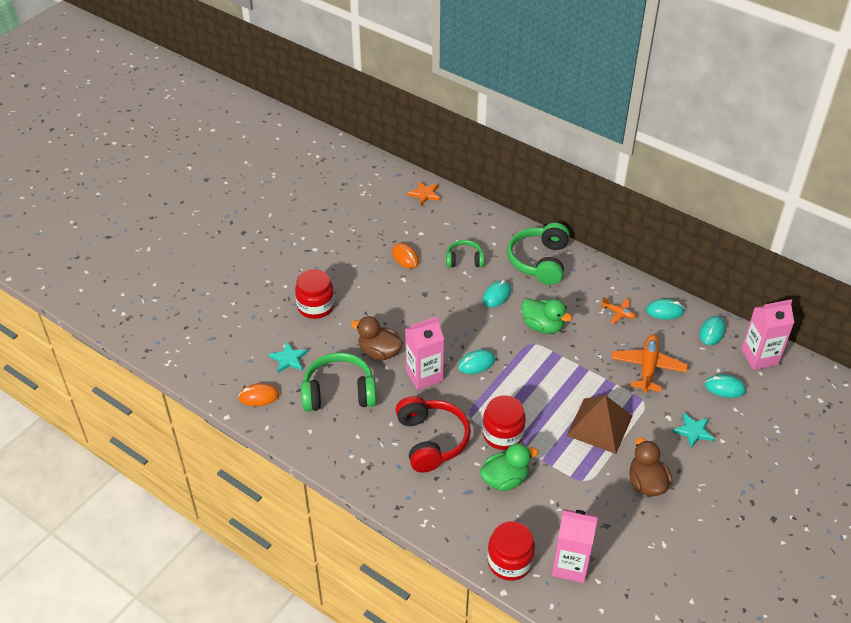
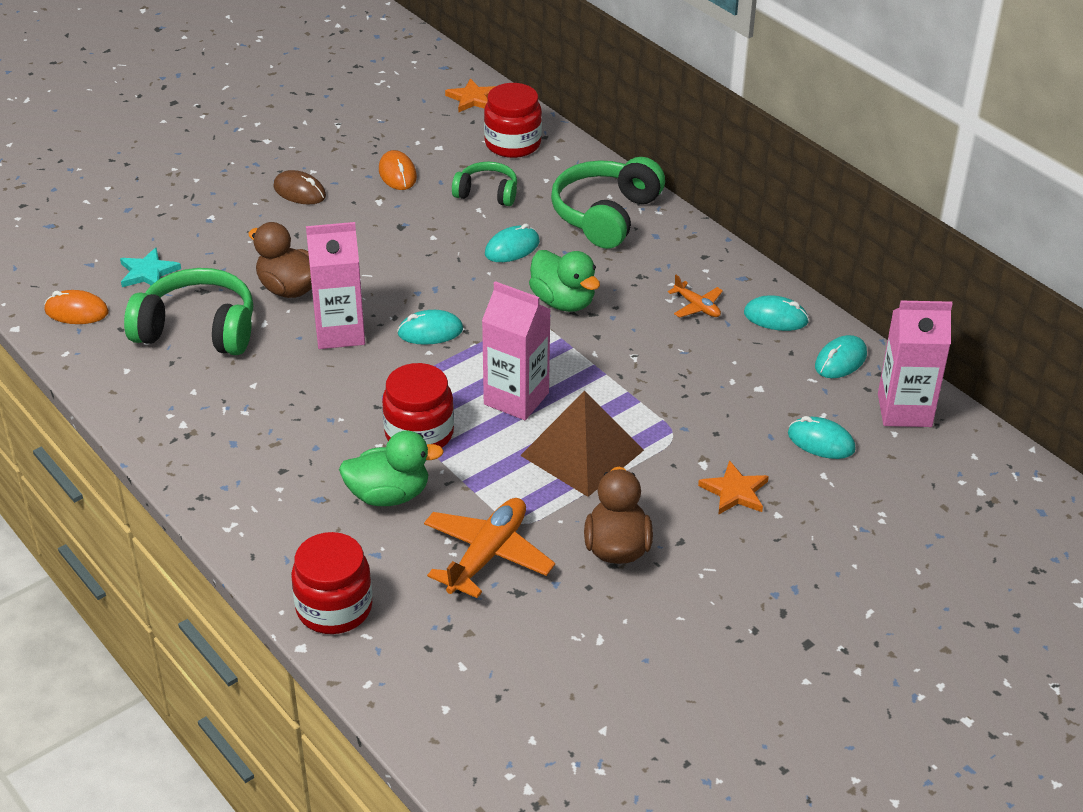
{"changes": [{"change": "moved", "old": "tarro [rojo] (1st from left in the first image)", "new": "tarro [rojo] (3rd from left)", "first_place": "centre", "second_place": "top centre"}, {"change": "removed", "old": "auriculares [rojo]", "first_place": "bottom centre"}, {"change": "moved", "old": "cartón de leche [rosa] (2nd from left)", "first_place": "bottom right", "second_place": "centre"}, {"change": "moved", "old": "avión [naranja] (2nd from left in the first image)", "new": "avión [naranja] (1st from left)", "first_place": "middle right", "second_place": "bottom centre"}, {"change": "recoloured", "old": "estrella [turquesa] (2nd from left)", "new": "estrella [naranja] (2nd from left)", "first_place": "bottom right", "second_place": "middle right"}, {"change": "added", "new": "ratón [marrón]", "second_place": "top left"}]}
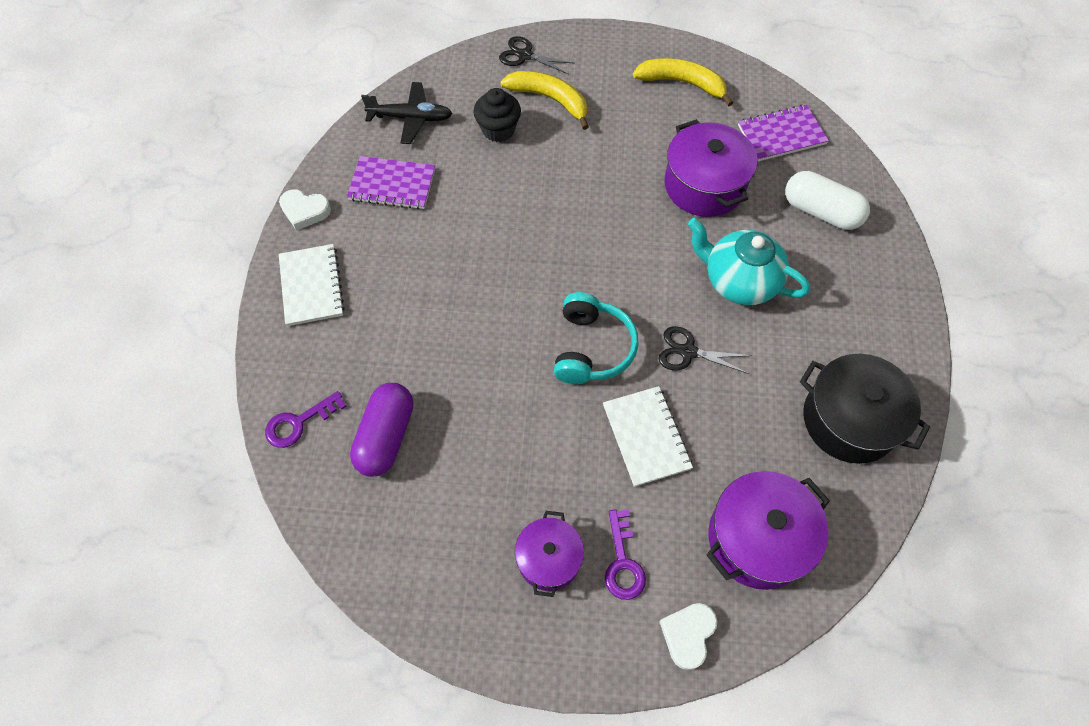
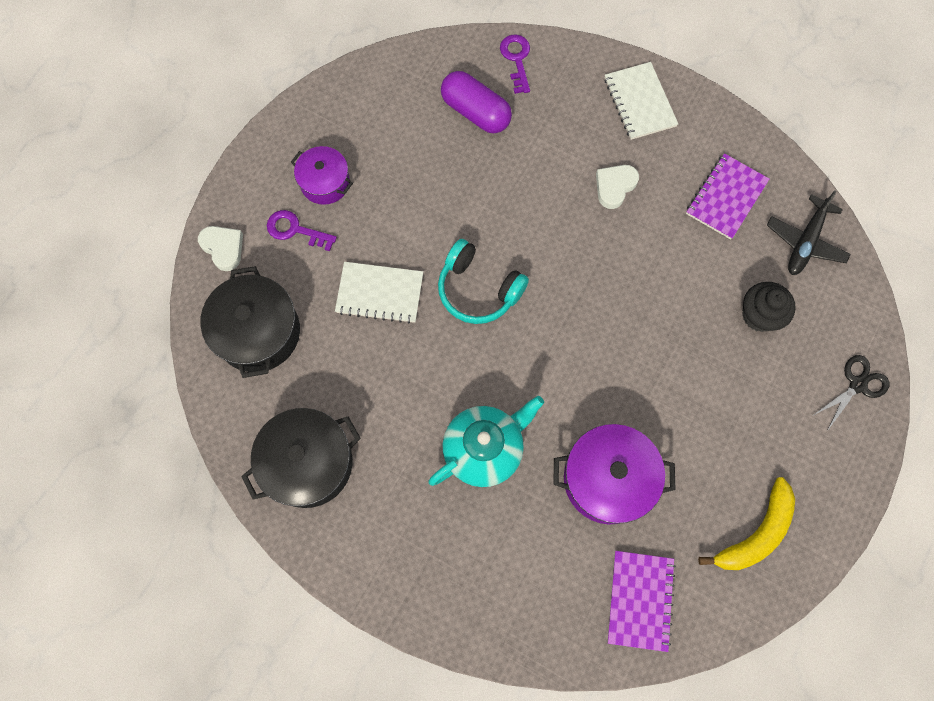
{"changes": [{"change": "moved", "old": "corazón [blanco] (1st from left in the first image)", "new": "corazón [blanco] (2nd from left)", "first_place": "top left", "second_place": "top centre"}, {"change": "turned", "old": "cuaderno [blanco] (1st from left in the first image)", "first_place": "middle left", "second_place": "top right", "degrees": 60}, {"change": "removed", "old": "plátano [amarillo] (1st from left)", "first_place": "top centre"}, {"change": "removed", "old": "tijeras [negro] (2nd from left)", "first_place": "centre"}, {"change": "recoloured", "old": "olla [morado] (3rd from left)", "new": "olla [negro] (1st from left)", "first_place": "bottom right", "second_place": "middle left"}, {"change": "removed", "old": "cápsula [blanco]", "first_place": "top right"}]}
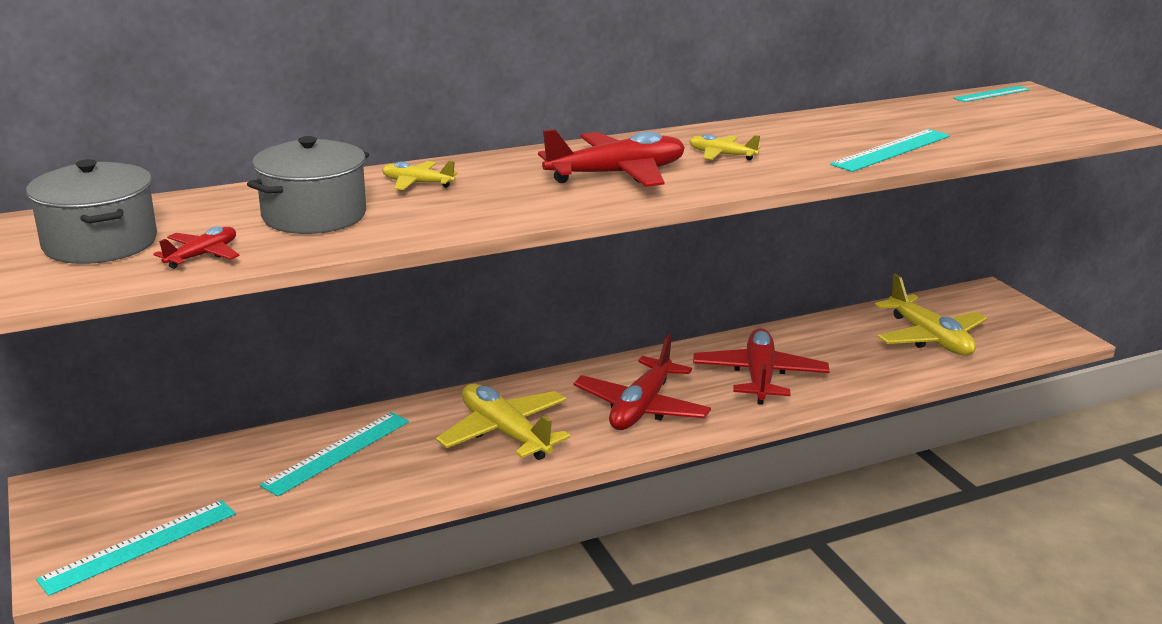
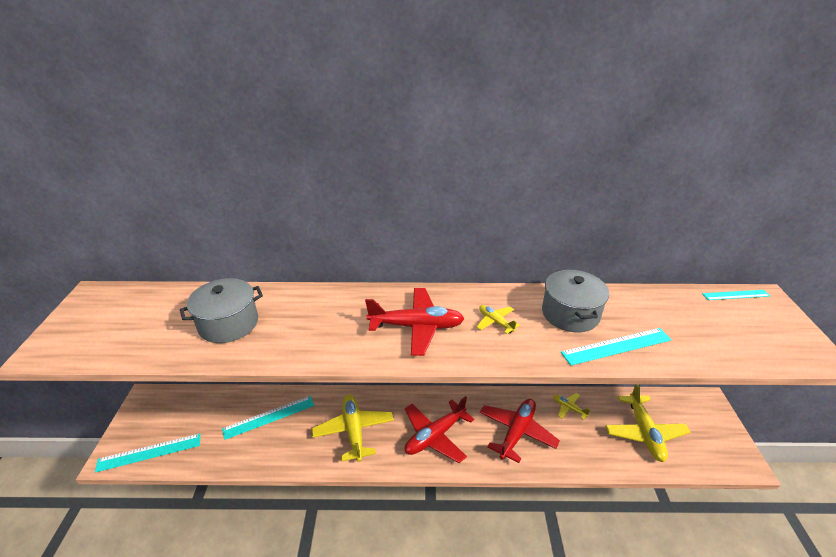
{"changes": [{"change": "moved", "old": "olla [gris] (1st from left in the first image)", "new": "olla [gris] (2nd from left)", "first_place": "middle left", "second_place": "middle right"}, {"change": "removed", "old": "avión [rojo] (1st from left)", "first_place": "middle left"}, {"change": "moved", "old": "avión [amarillo] (1st from left in the first image)", "new": "avión [amarillo] (3rd from left)", "first_place": "top centre", "second_place": "bottom right"}]}
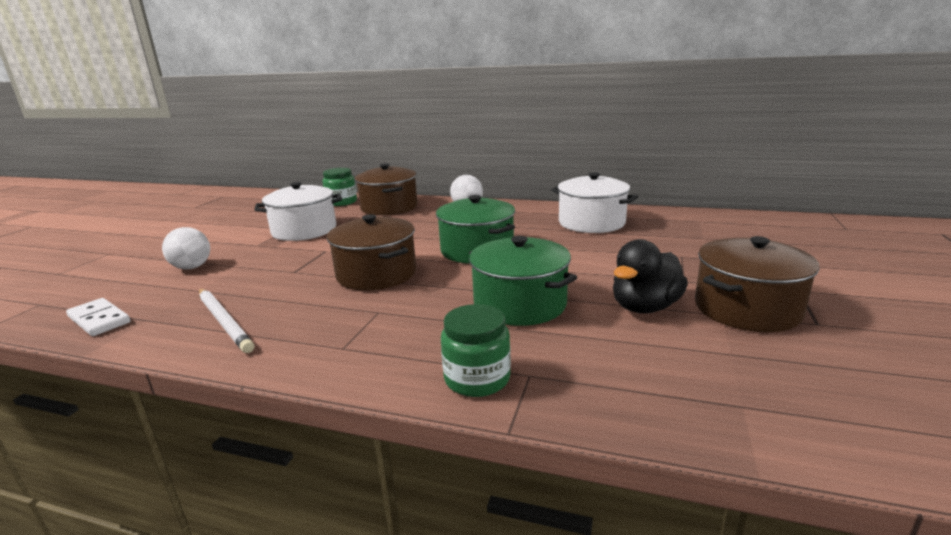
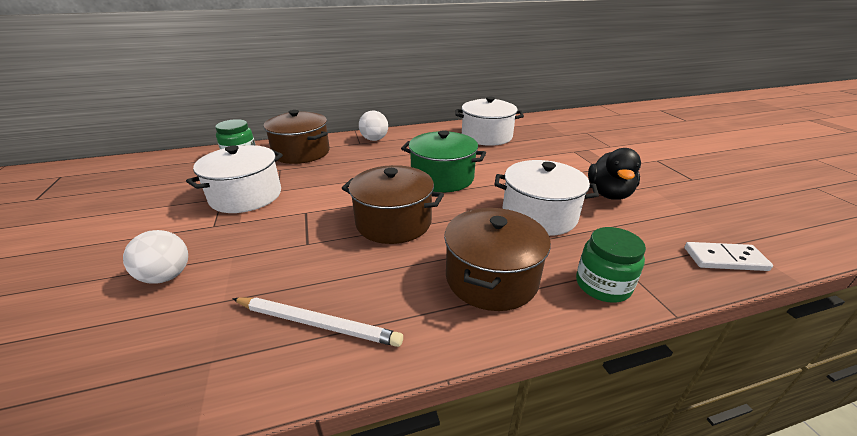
{"changes": [{"change": "moved", "old": "ficha de dominó [blanco]", "first_place": "middle left", "second_place": "middle right"}, {"change": "recoloured", "old": "olla [verde] (2nd from left)", "new": "olla [blanco] (3rd from left)", "first_place": "centre", "second_place": "centre"}, {"change": "moved", "old": "olla [marrón] (3rd from left)", "first_place": "middle right", "second_place": "centre"}]}
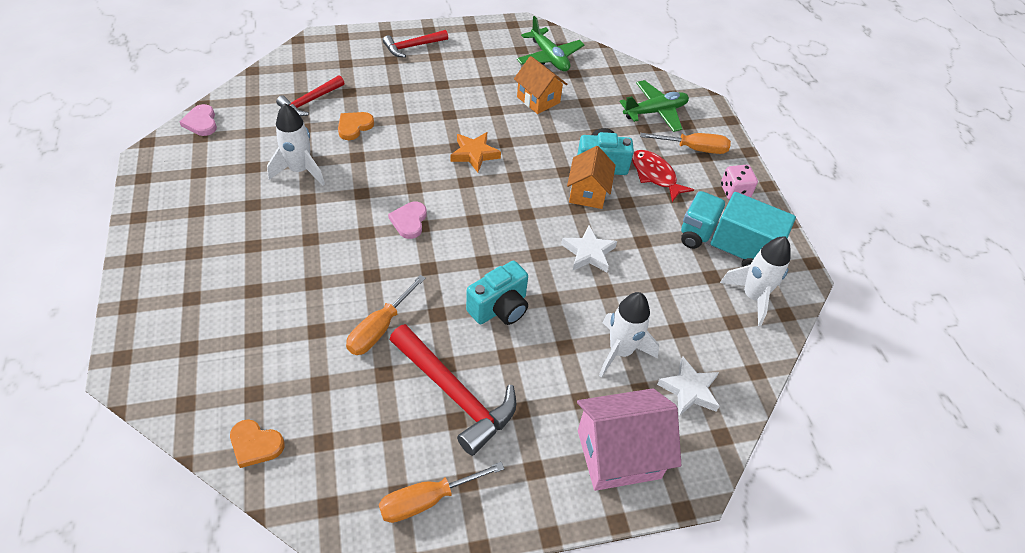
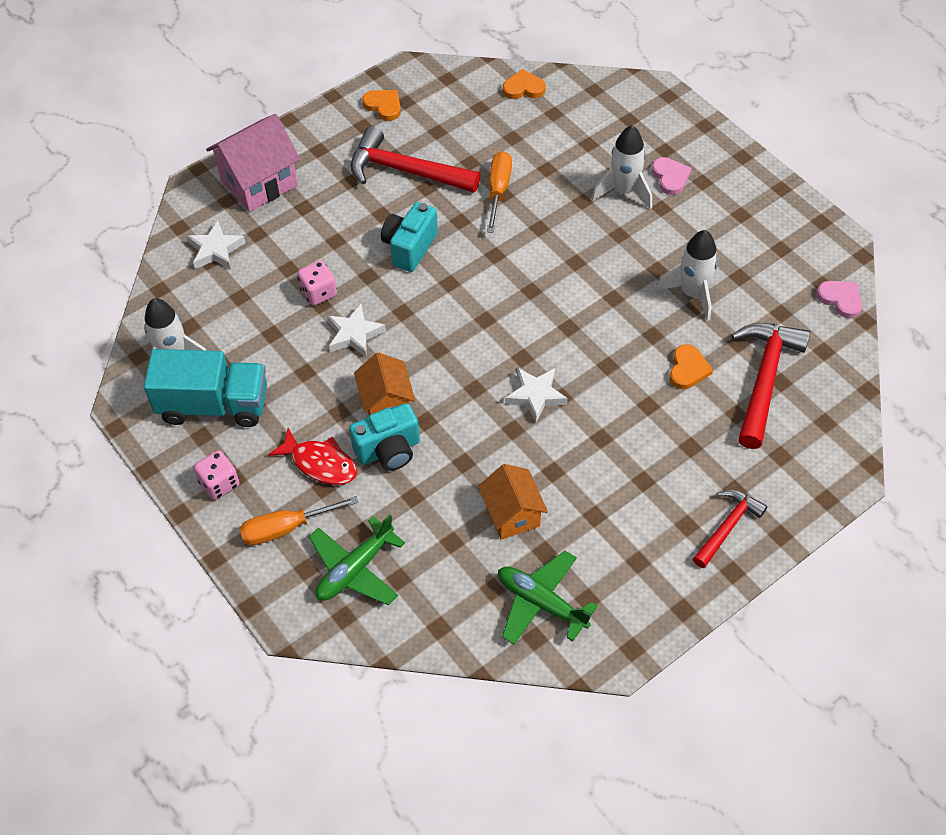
{"changes": [{"change": "resized", "old": "martillo [rojo] (1st from left in the first image)", "first_place": "top left", "second_place": "middle right", "factor": 1.65}, {"change": "replaced", "old": "destornillador [naranja] (2nd from left)", "new": "corazón [naranja] (1st from left)", "first_place": "bottom centre", "second_place": "top centre"}, {"change": "moved", "old": "corazón [rosa] (2nd from left in the first image)", "new": "corazón [rosa] (1st from left)", "first_place": "centre", "second_place": "top right"}, {"change": "recoloured", "old": "estrella [naranja]", "new": "estrella [blanco] (3rd from left)", "first_place": "top centre", "second_place": "centre"}, {"change": "turned", "old": "casa [naranja] (1st from left in the first image)", "first_place": "top centre", "second_place": "centre", "degrees": 45}, {"change": "moved", "old": "cohete [blanco] (2nd from left)", "first_place": "centre", "second_place": "top centre"}, {"change": "added", "new": "dado [rosa] (2nd from left)", "second_place": "centre"}]}
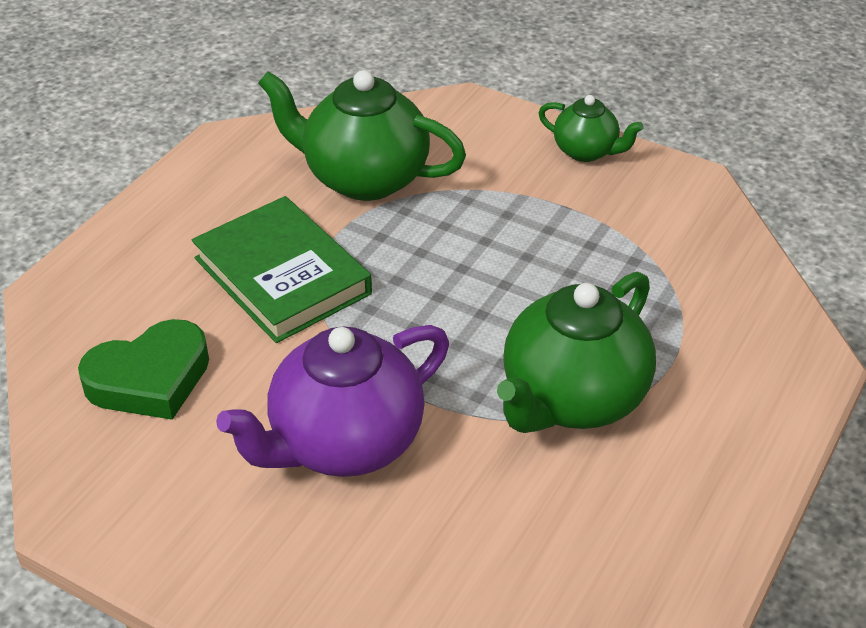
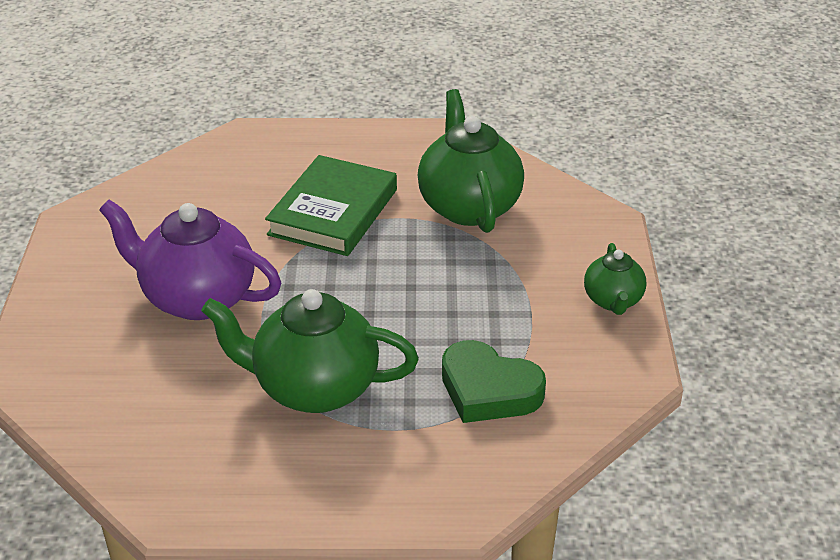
{"changes": [{"change": "moved", "old": "corazón [verde]", "first_place": "middle left", "second_place": "bottom centre"}]}
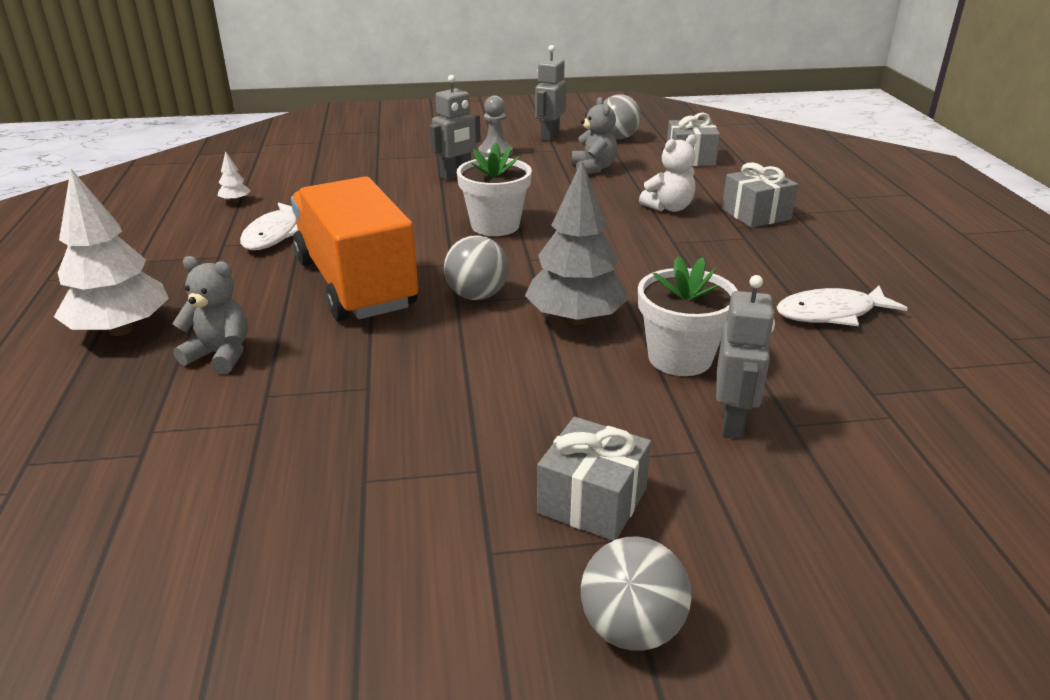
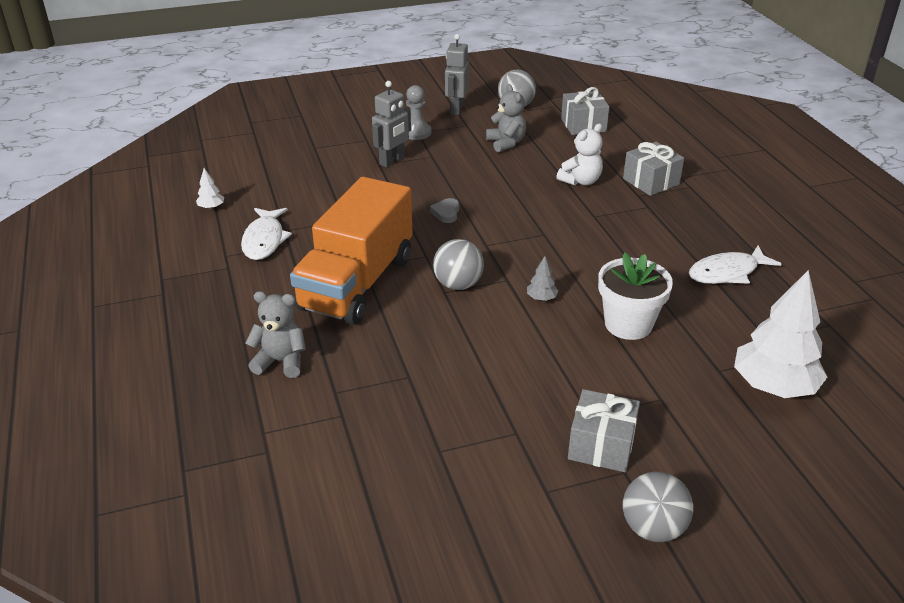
{"changes": [{"change": "moved", "old": "árbol [blanco] (1st from left in the first image)", "new": "árbol [blanco] (2nd from left)", "first_place": "middle left", "second_place": "middle right"}, {"change": "turned", "old": "camión [naranja]", "first_place": "centre", "second_place": "centre", "degrees": -120}, {"change": "replaced", "old": "maceta [blanco] (1st from left)", "new": "corazón [gris]", "first_place": "top centre", "second_place": "centre"}, {"change": "resized", "old": "árbol [gris]", "first_place": "centre", "second_place": "centre", "factor": 0.41}, {"change": "removed", "old": "robot [gris] (3rd from left)", "first_place": "middle right"}]}
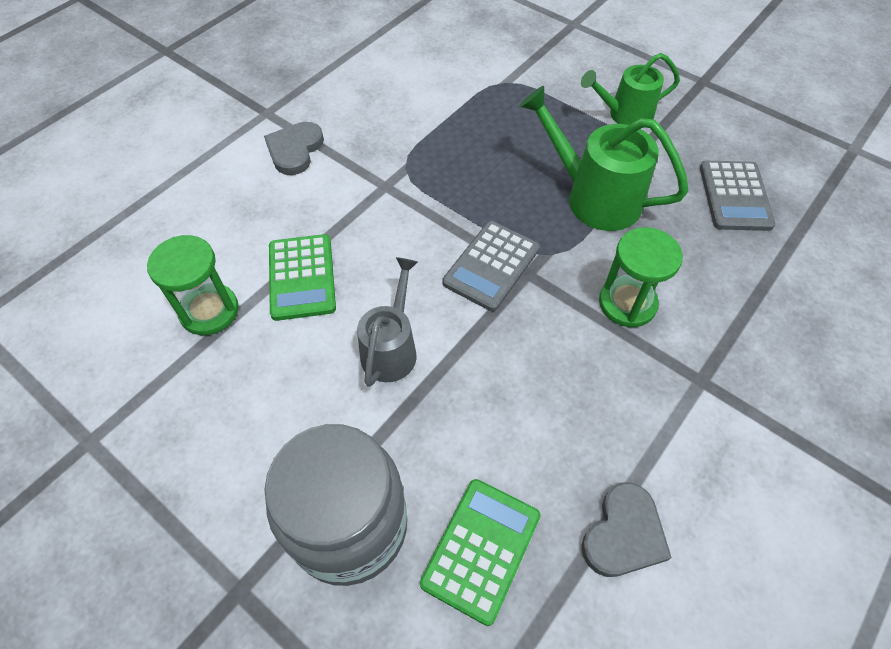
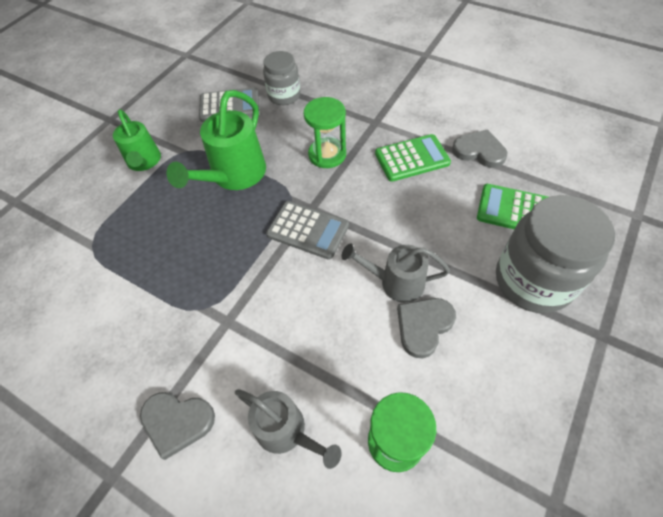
{"changes": [{"change": "moved", "old": "calculadora [verde] (1st from left)", "first_place": "centre", "second_place": "top centre"}, {"change": "added", "new": "regadera [gris] (1st from left)", "second_place": "bottom centre"}, {"change": "added", "new": "tarro [gris] (1st from left)", "second_place": "top centre"}, {"change": "added", "new": "corazón [gris] (2nd from left)", "second_place": "centre"}]}
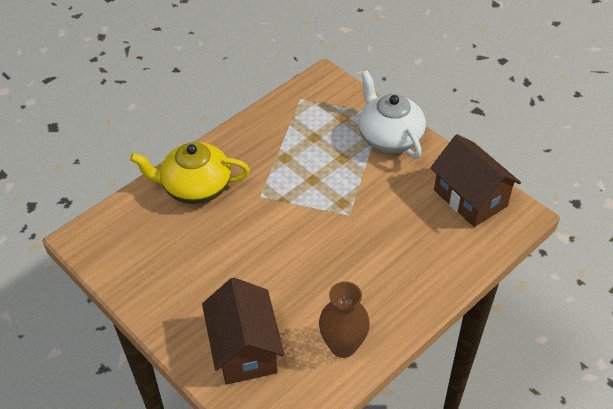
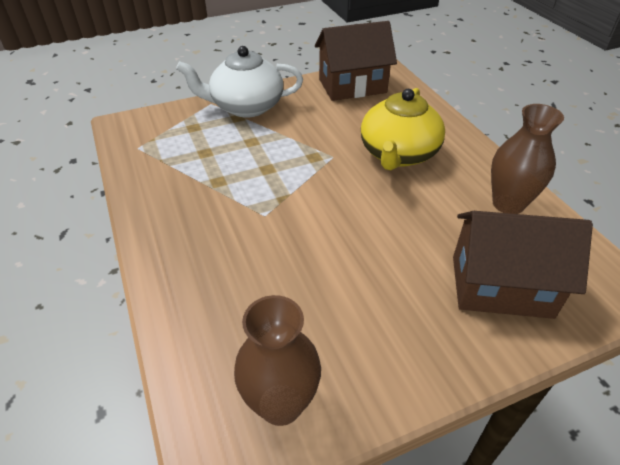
{"changes": [{"change": "moved", "old": "tetera [amarillo]", "first_place": "middle left", "second_place": "top centre"}, {"change": "added", "new": "florero [marrón] (1st from left)", "second_place": "bottom centre"}]}
